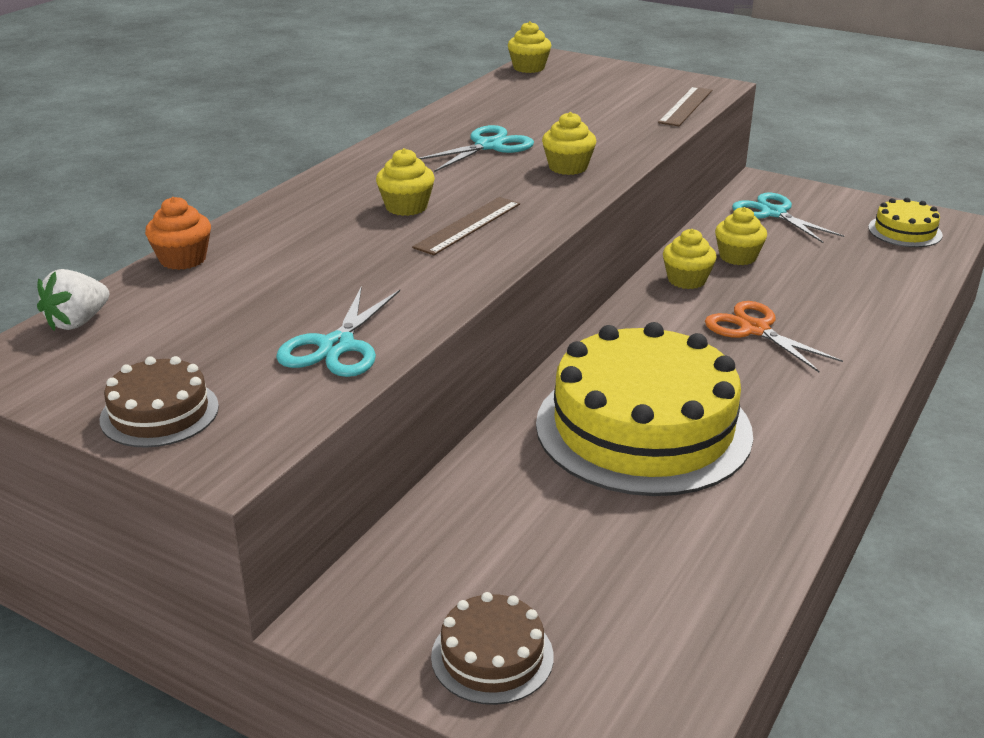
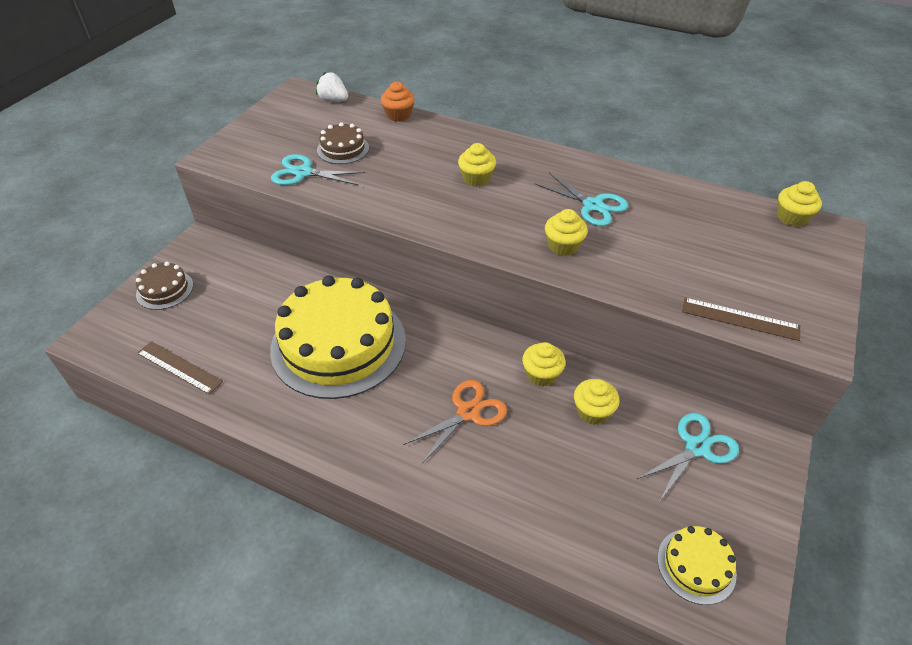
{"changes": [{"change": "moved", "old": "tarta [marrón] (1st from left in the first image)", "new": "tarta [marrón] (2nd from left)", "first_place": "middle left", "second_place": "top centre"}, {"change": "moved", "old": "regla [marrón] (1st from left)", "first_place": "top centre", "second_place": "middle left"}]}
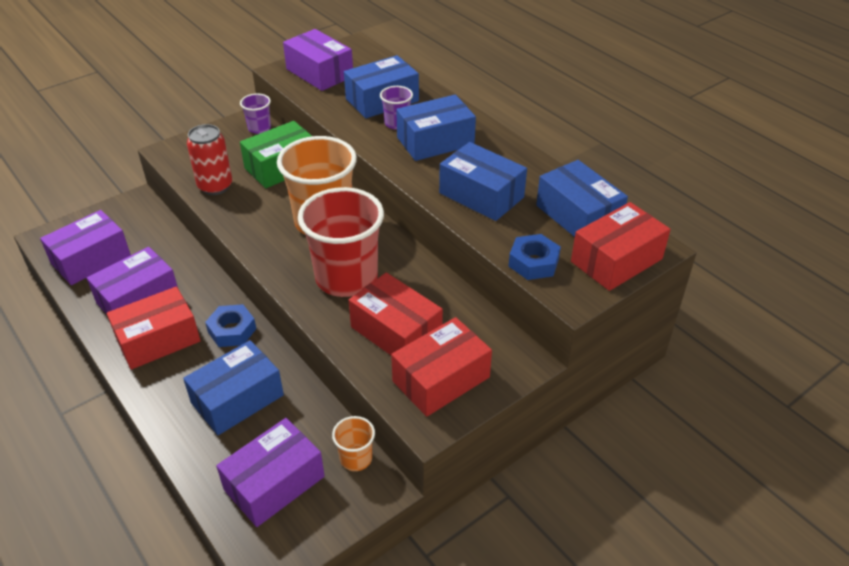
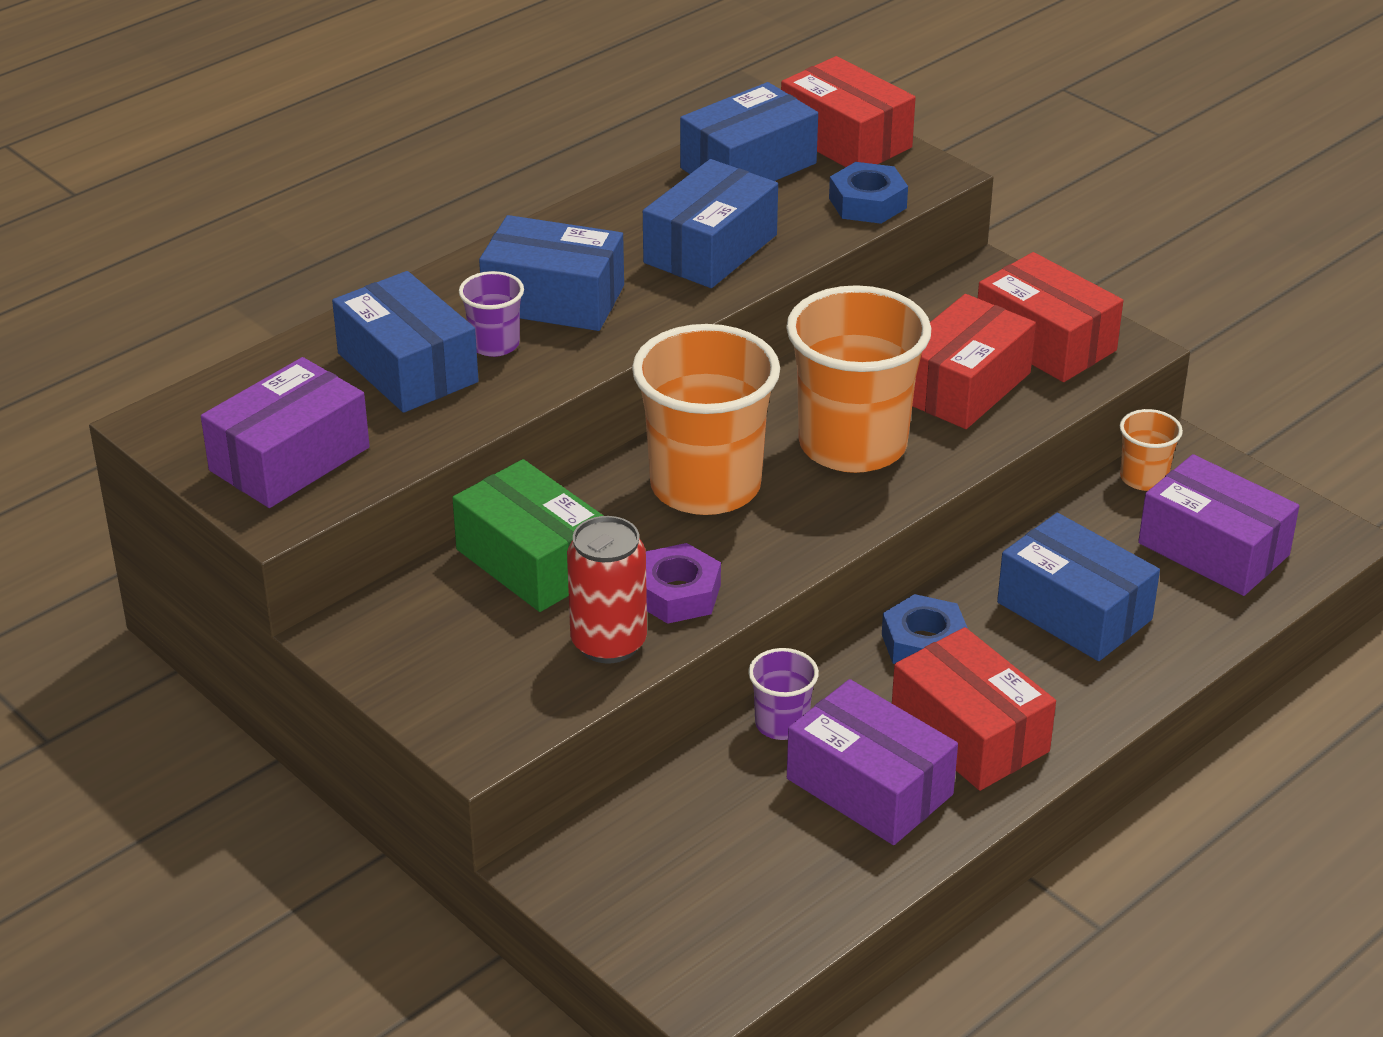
{"changes": [{"change": "removed", "old": "caja [morado] (1st from left)", "first_place": "middle left"}, {"change": "moved", "old": "vaso [morado] (1st from left in the first image)", "new": "vaso [morado] (2nd from left)", "first_place": "top left", "second_place": "bottom centre"}, {"change": "recoloured", "old": "vaso [rojo]", "new": "vaso [naranja] (2nd from left)", "first_place": "centre", "second_place": "centre"}, {"change": "turned", "old": "caja [azul] (3rd from left in the first image)", "first_place": "top centre", "second_place": "top centre", "degrees": -45}, {"change": "added", "new": "tuerca [morado]", "second_place": "centre"}]}
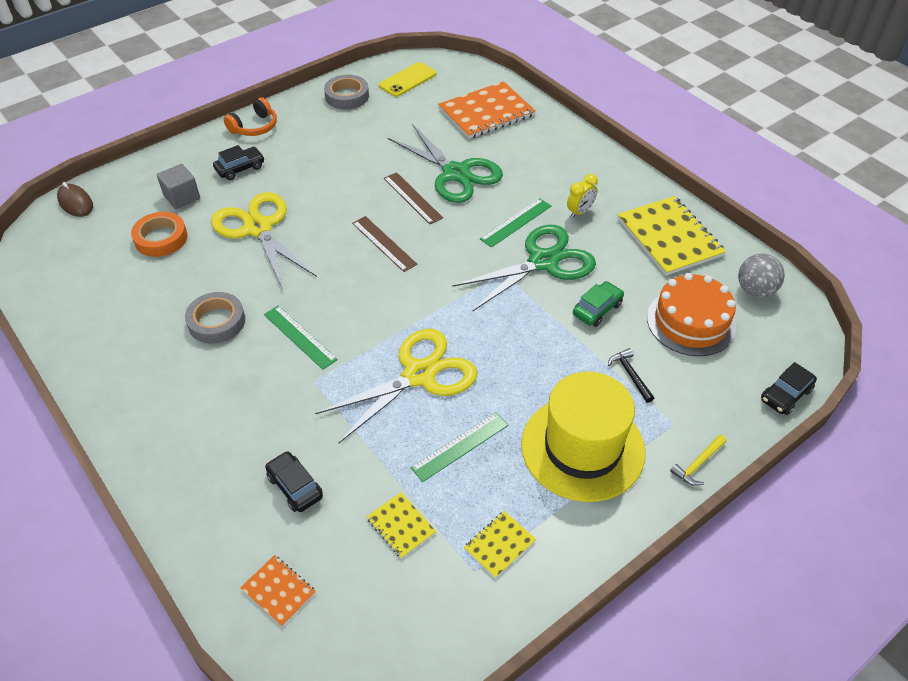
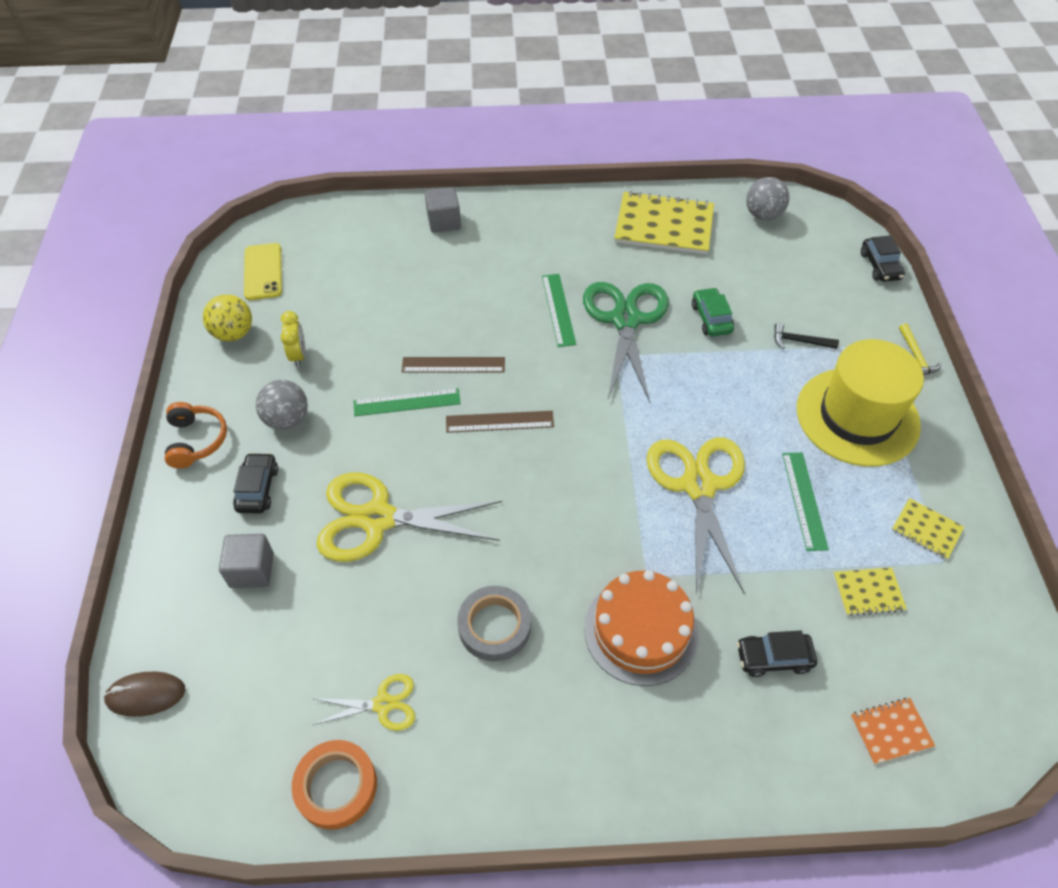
{"changes": [{"change": "moved", "old": "cinta adhesiva [naranja]", "first_place": "middle left", "second_place": "bottom left"}, {"change": "moved", "old": "regla [verde] (1st from left)", "first_place": "middle left", "second_place": "centre"}, {"change": "replaced", "old": "cinta adhesiva [gris] (2nd from left)", "new": "pelota [amarillo]", "first_place": "top centre", "second_place": "middle left"}, {"change": "removed", "old": "tijeras [verde] (1st from left)", "first_place": "top centre"}, {"change": "removed", "old": "cuaderno [naranja] (2nd from left)", "first_place": "top centre"}, {"change": "turned", "old": "cuaderno [amarillo] (2nd from left in the first image)", "first_place": "bottom centre", "second_place": "middle right", "degrees": -45}, {"change": "moved", "old": "despertador [amarillo]", "first_place": "top centre", "second_place": "middle left"}, {"change": "moved", "old": "tarta [naranja]", "first_place": "middle right", "second_place": "bottom centre"}, {"change": "added", "new": "pelota [gris] (1st from left)", "second_place": "middle left"}, {"change": "added", "new": "tijeras [amarillo] (1st from left)", "second_place": "bottom centre"}, {"change": "added", "new": "cubo [gris] (2nd from left)", "second_place": "top centre"}]}
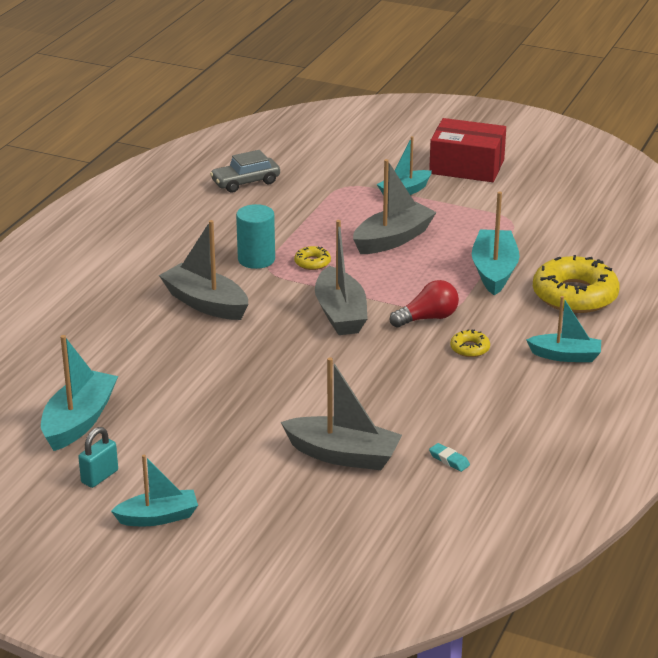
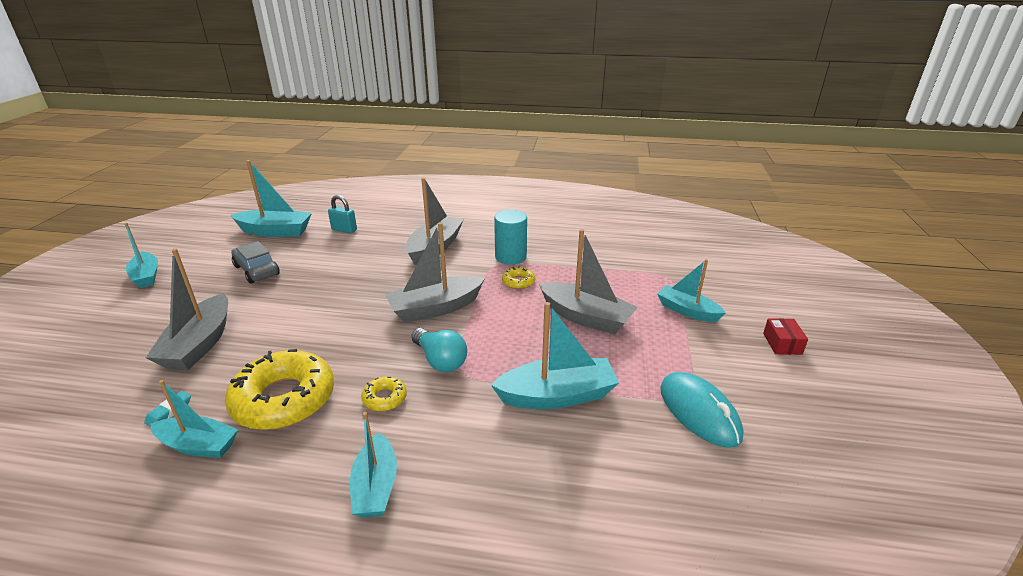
{"changes": [{"change": "moved", "old": "candado [turquesa]", "first_place": "bottom left", "second_place": "centre"}, {"change": "moved", "old": "coche [gris]", "first_place": "top centre", "second_place": "middle left"}, {"change": "recoloured", "old": "bombilla [rojo]", "new": "bombilla [turquesa]", "first_place": "centre", "second_place": "centre"}, {"change": "resized", "old": "caja [rojo]", "first_place": "top right", "second_place": "middle right", "factor": 0.43}, {"change": "moved", "old": "rosquilla [amarillo] (3rd from left in the first image)", "new": "rosquilla [amarillo] (1st from left)", "first_place": "middle right", "second_place": "bottom left"}, {"change": "added", "new": "barco [turquesa] (2nd from left)", "second_place": "bottom left"}, {"change": "added", "new": "ratón [turquesa]", "second_place": "bottom right"}]}
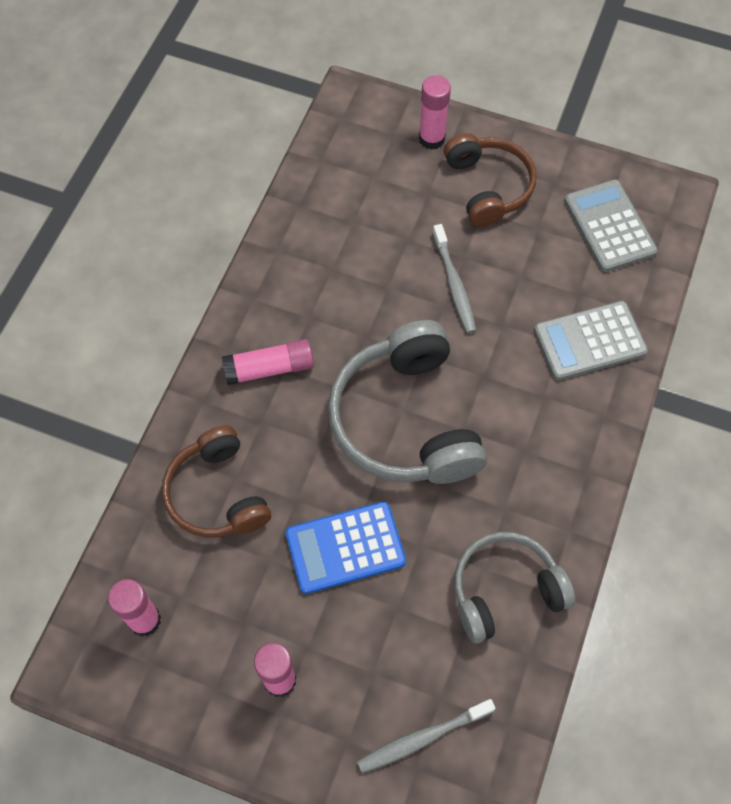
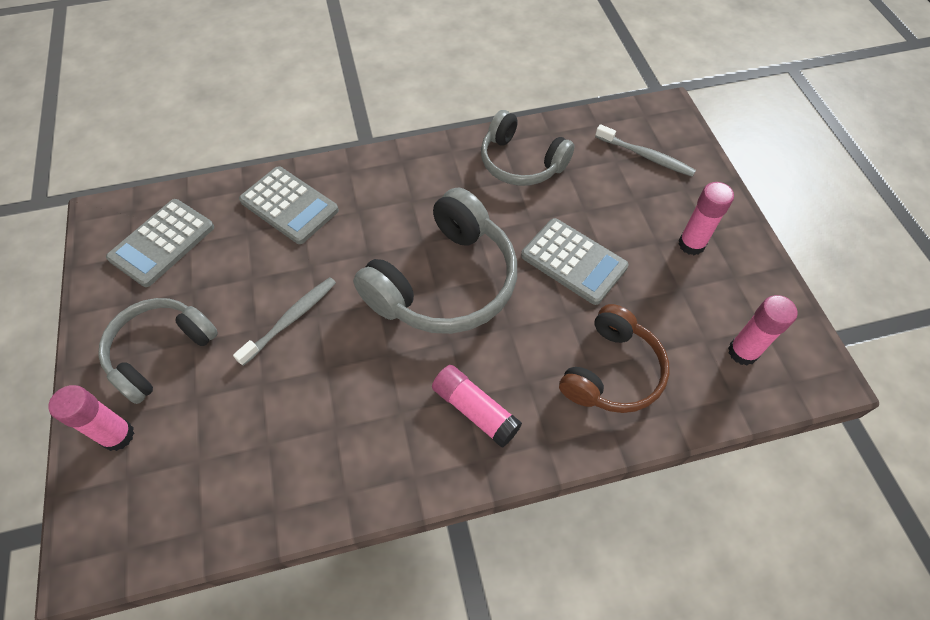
{"changes": [{"change": "recoloured", "old": "calculadora [azul]", "new": "calculadora [gris] (3rd from left)", "first_place": "bottom centre", "second_place": "centre"}, {"change": "recoloured", "old": "auriculares [marrón] (2nd from left)", "new": "auriculares [gris] (1st from left)", "first_place": "top right", "second_place": "middle left"}]}
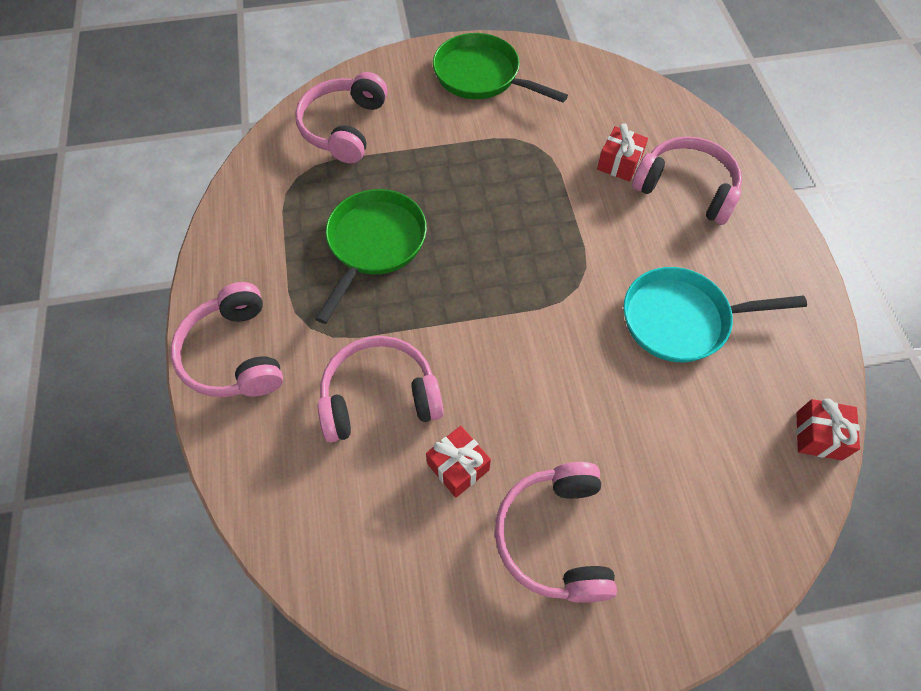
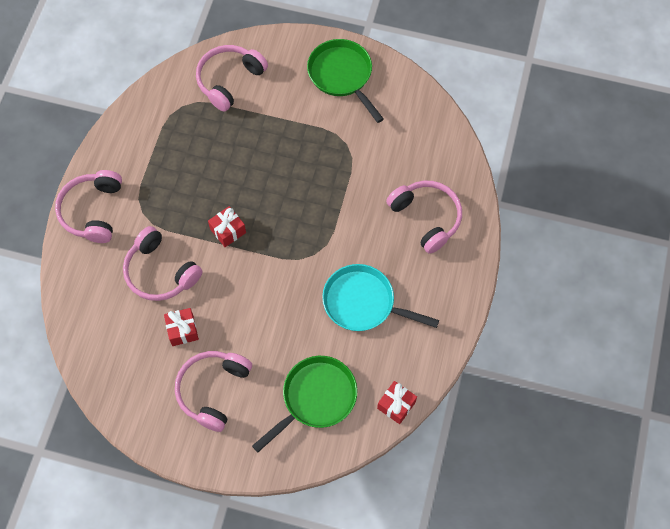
{"changes": [{"change": "moved", "old": "sartén [verde] (1st from left)", "first_place": "centre", "second_place": "bottom centre"}, {"change": "turned", "old": "auriculares [rosa] (3rd from left in the first image)", "first_place": "centre", "second_place": "middle left", "degrees": -150}, {"change": "moved", "old": "regalo [rojo] (2nd from left)", "first_place": "top right", "second_place": "centre"}]}
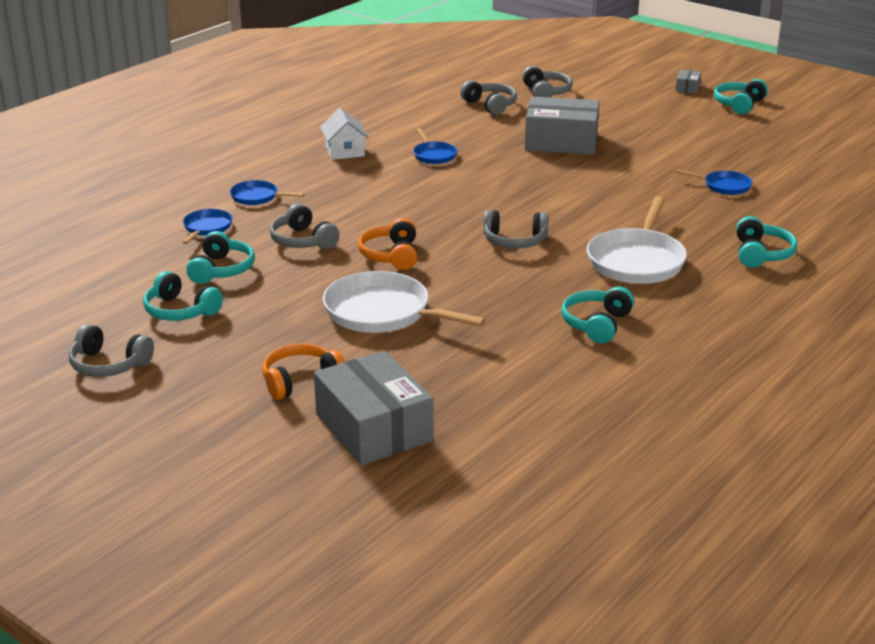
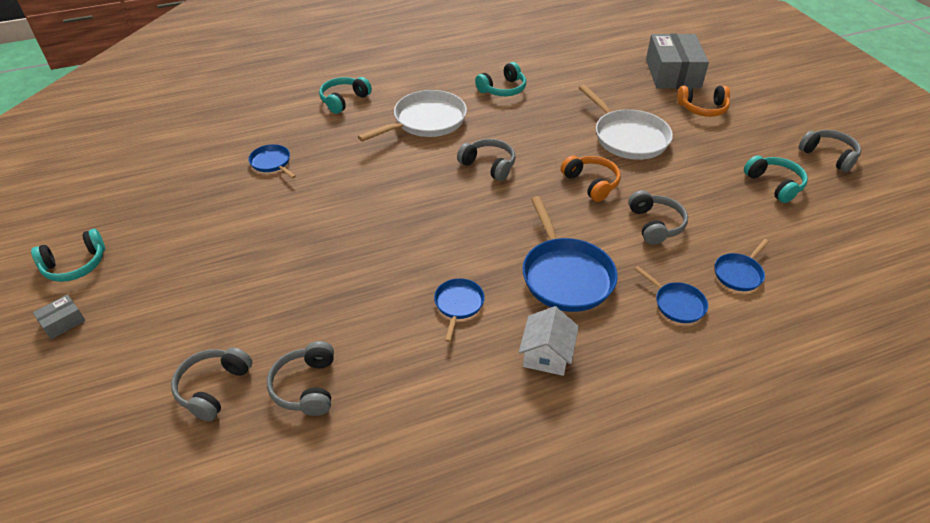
{"changes": [{"change": "removed", "old": "auriculares [turquesa] (2nd from left)", "first_place": "middle left"}, {"change": "turned", "old": "auriculares [naranja] (2nd from left in the first image)", "first_place": "centre", "second_place": "centre", "degrees": -60}, {"change": "removed", "old": "caja [gris] (2nd from left)", "first_place": "top centre"}, {"change": "added", "new": "sartén [azul] (3rd from left)", "second_place": "centre"}]}
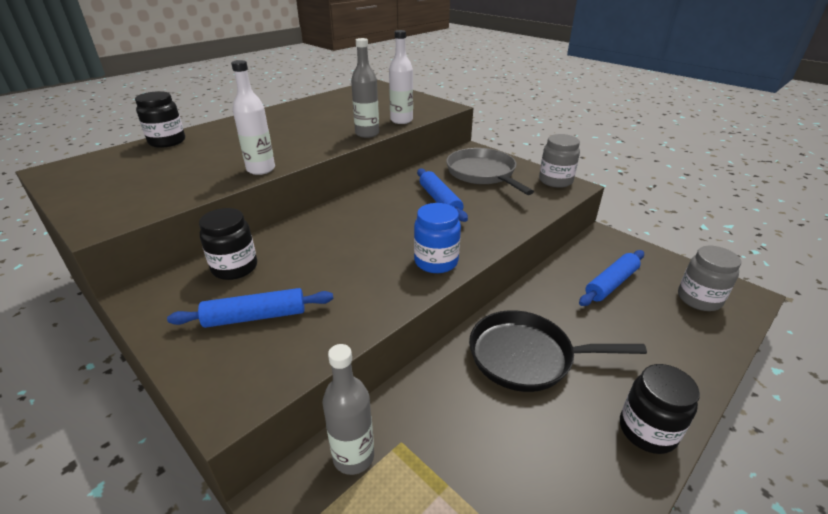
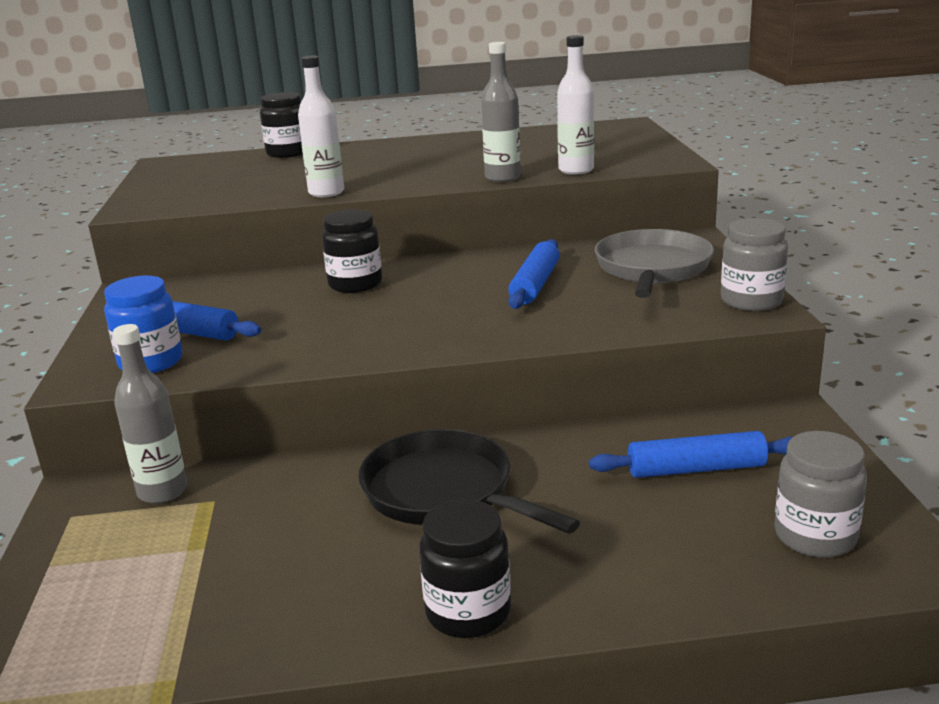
{"changes": [{"change": "moved", "old": "tarro [negro] (2nd from left)", "first_place": "middle left", "second_place": "centre"}, {"change": "moved", "old": "tarro [azul]", "first_place": "centre", "second_place": "middle left"}]}
